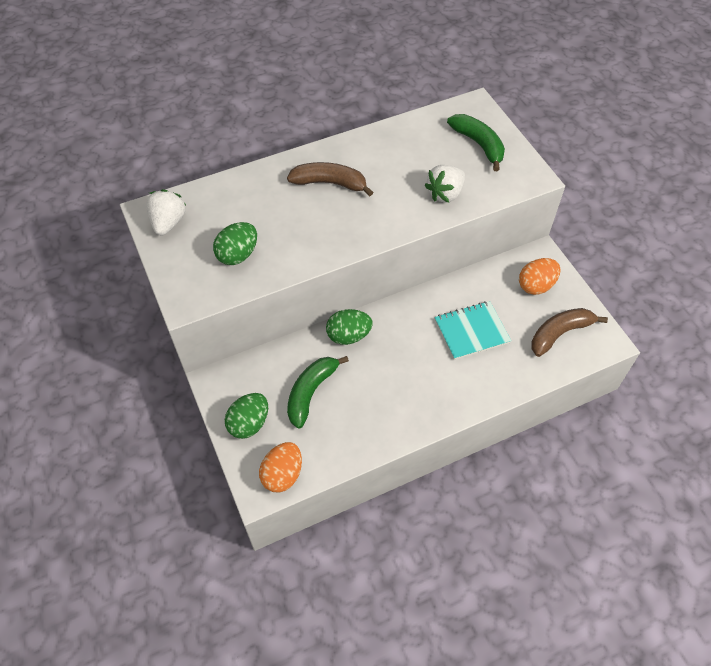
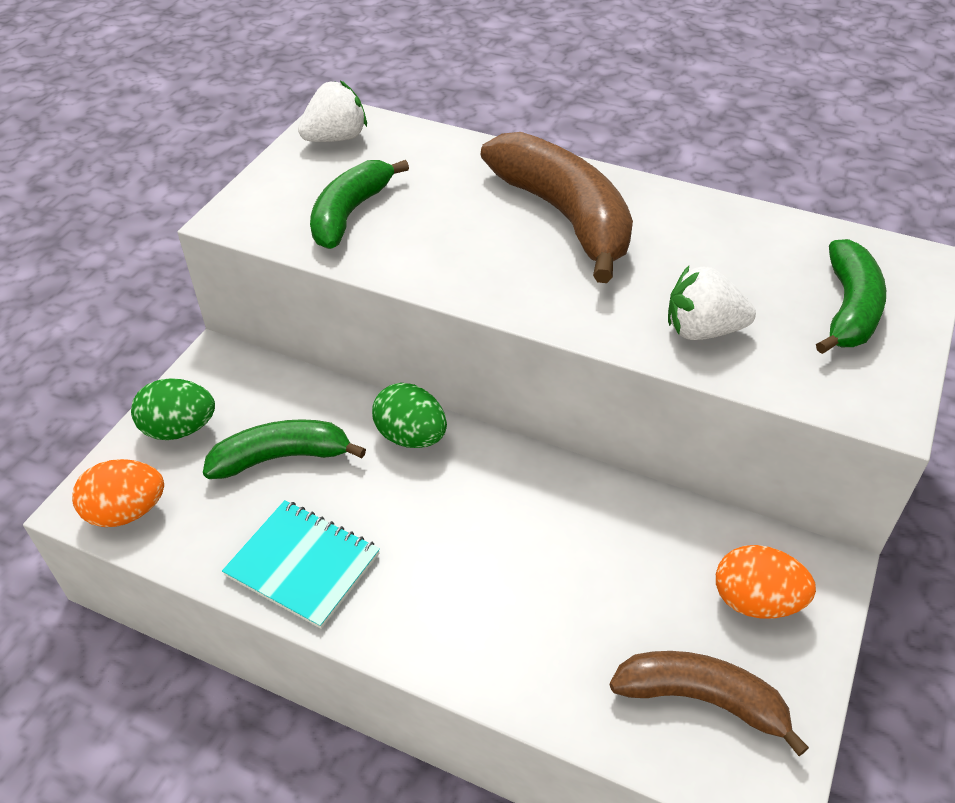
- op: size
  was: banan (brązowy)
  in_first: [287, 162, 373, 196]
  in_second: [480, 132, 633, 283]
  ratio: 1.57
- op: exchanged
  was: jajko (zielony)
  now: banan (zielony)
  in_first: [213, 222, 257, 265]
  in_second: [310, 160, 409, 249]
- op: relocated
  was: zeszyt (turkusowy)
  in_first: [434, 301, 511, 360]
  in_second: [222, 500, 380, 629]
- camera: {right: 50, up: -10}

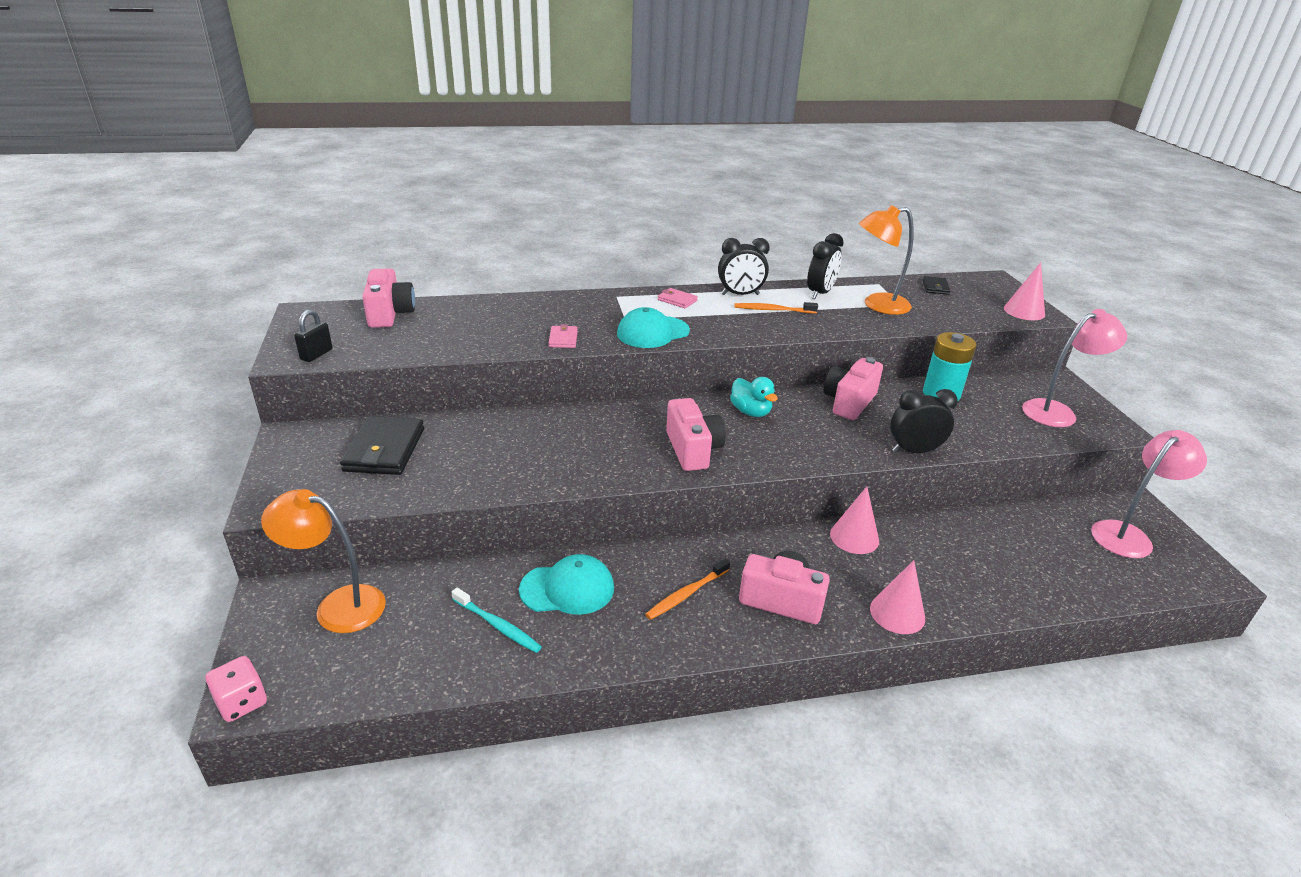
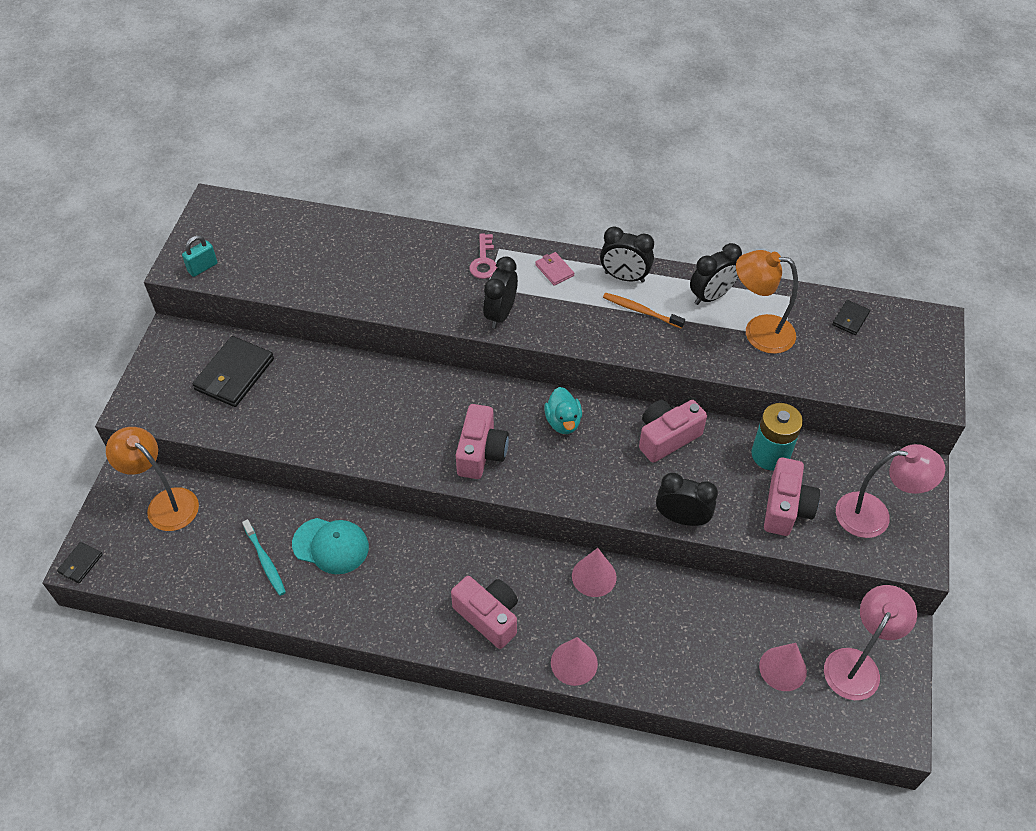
- op: relocated
  was: stożek (różowy)
  in_first: [1004, 262, 1045, 320]
  in_second: [759, 643, 807, 691]
- op: relocated
  was: aparat fotograficzny (różowy)
  in_first: [362, 268, 415, 328]
  in_second: [764, 457, 820, 536]
- op: exchanged
  was: czapka (turkusowy)
  now: budzik (czarny)
  in_first: [617, 307, 690, 348]
  in_second: [483, 256, 518, 329]
- op: colour
  was: kłódka (czarny)
  now: kłódka (turkusowy)
  in_first: [294, 309, 333, 362]
  in_second: [182, 236, 217, 277]
- op: missing
  was: portfel (różowy)
  in_first: [549, 324, 578, 348]
- op: spun
  was: lampka (różowy)
  in_first: [1091, 430, 1207, 558]
  in_second: [824, 585, 917, 700]
  clockwise: -45
- op: missing
  was: szczoteczka do zębów (pomarańczowy)
  in_first: [645, 558, 730, 620]
- op: exchanged
  was: kostka do gry (różowy)
  now: portfel (czarny)
  in_first: [205, 656, 267, 722]
  in_second: [57, 542, 103, 583]
- op: appeared
  now: klucz (różowy)
  in_second: [470, 234, 497, 279]
- camera: {right: 25, up: 20}

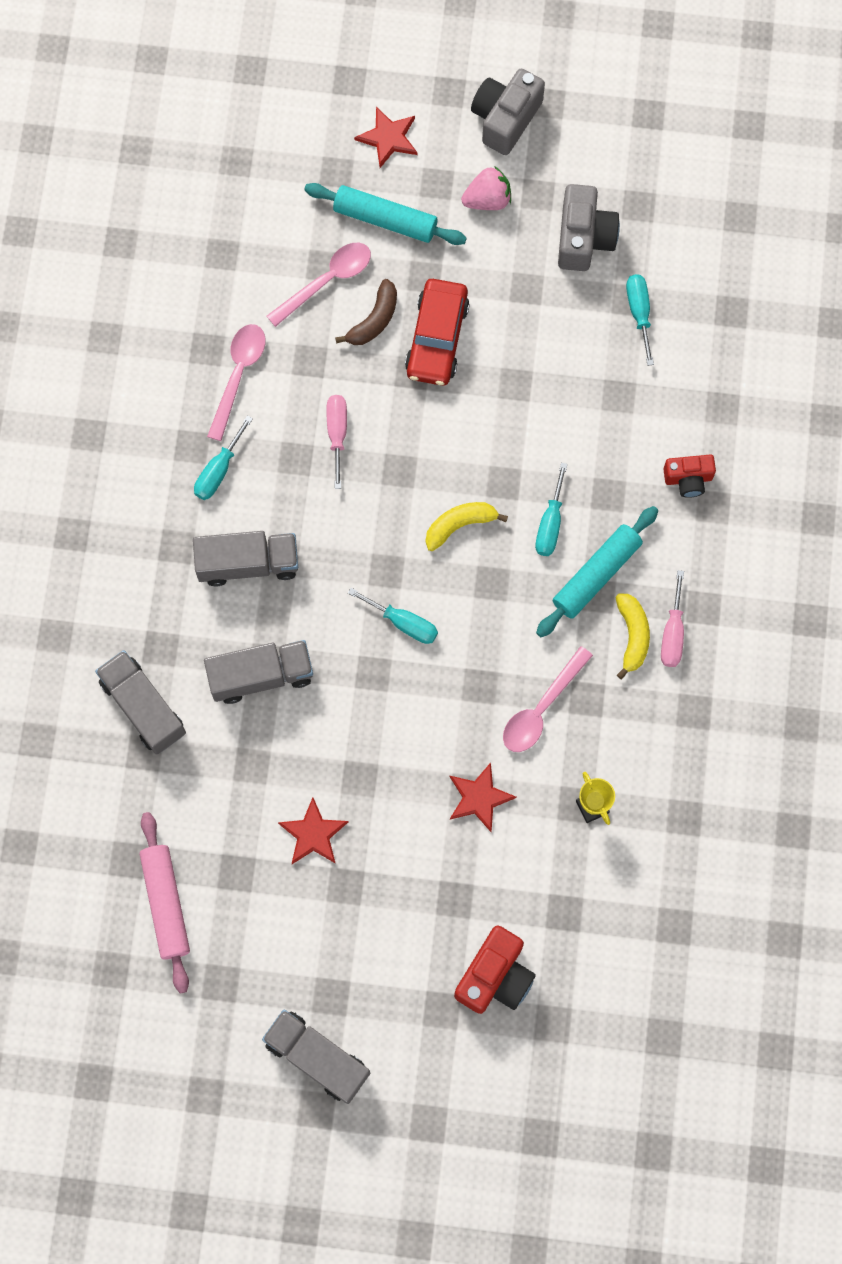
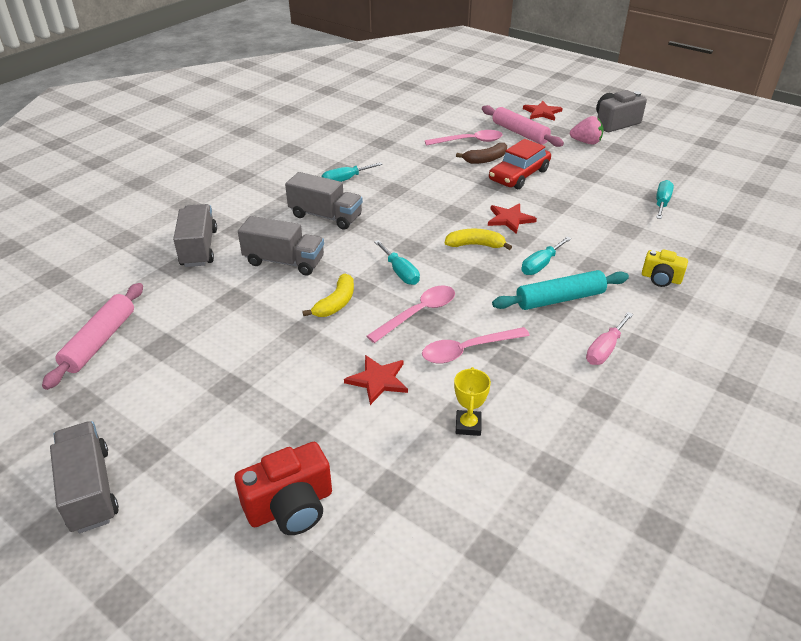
- op: colour
  was: wałek do ciasta (turkusowy)
  now: wałek do ciasta (różowy)
  in_first: [304, 183, 467, 245]
  in_second: [482, 105, 564, 147]
- op: missing
  was: aparat fotograficzny (szary)
  in_first: [558, 184, 620, 271]
- op: relocated
  was: łyżka (różowy)
  in_first: [207, 324, 265, 441]
  in_second: [366, 285, 455, 343]
- op: missing
  was: śrubokręt (różowy)
  in_first: [326, 395, 347, 489]
- op: colour
  was: aparat fotograficzny (czerwony)
  now: aparat fotograficzny (żółty)
  in_first: [663, 455, 716, 498]
  in_second: [642, 249, 688, 287]
- op: relocated
  was: banan (żółty)
  in_first: [615, 593, 650, 679]
  in_second: [302, 274, 354, 317]
- op: relocated
  was: gwiazda (czerwony)
  in_first: [278, 797, 349, 864]
  in_second: [488, 203, 537, 234]
- camera: {right: 30, up: -35}

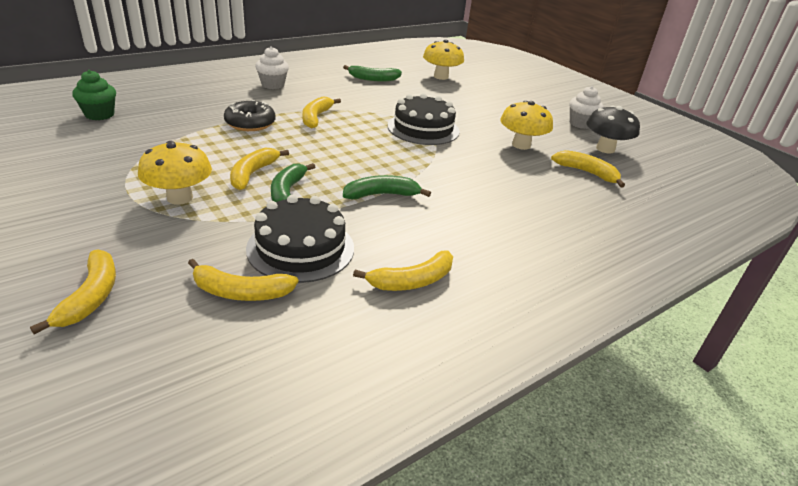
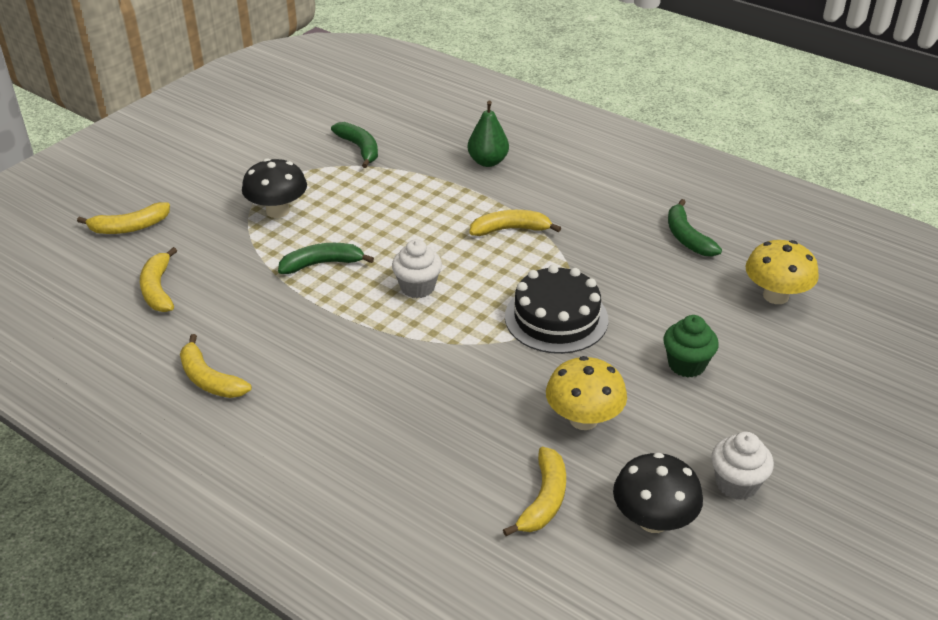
- op: relocated
  was: muffinka (biały)
  in_first: [255, 46, 289, 89]
  in_second: [392, 239, 442, 298]
- op: relocated
  was: muffinka (zielony)
  in_first: [72, 70, 116, 120]
  in_second: [664, 315, 719, 378]
- op: missing
  was: donut (czarny)
  in_first: [224, 100, 276, 131]
- op: colour
  was: grzyb (żółty)
  now: grzyb (czarny)
  in_first: [138, 141, 212, 205]
  in_second: [242, 158, 307, 218]
- op: missing
  was: banan (żółty)
  in_first: [230, 148, 289, 190]
- op: relocated
  was: banan (zielony)
  in_first: [343, 175, 431, 199]
  in_second: [331, 122, 378, 168]
- op: missing
  was: tort (czarny)
  in_first: [246, 195, 354, 283]
- op: appeared
  now: gruszka (zielony)
  in_second: [468, 101, 509, 167]
- camera: {right: 75, up: 5}

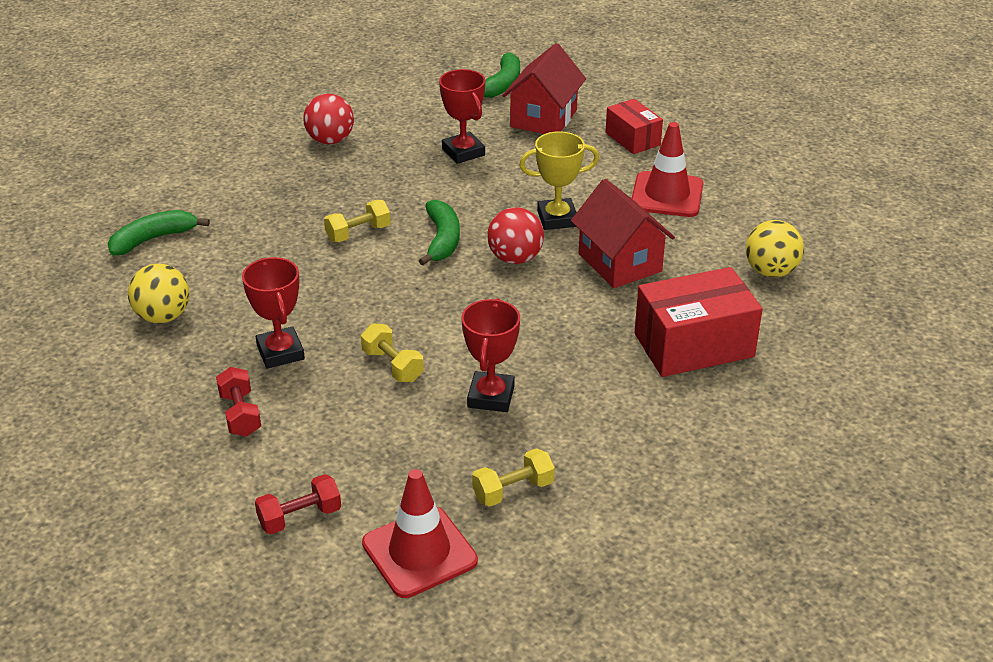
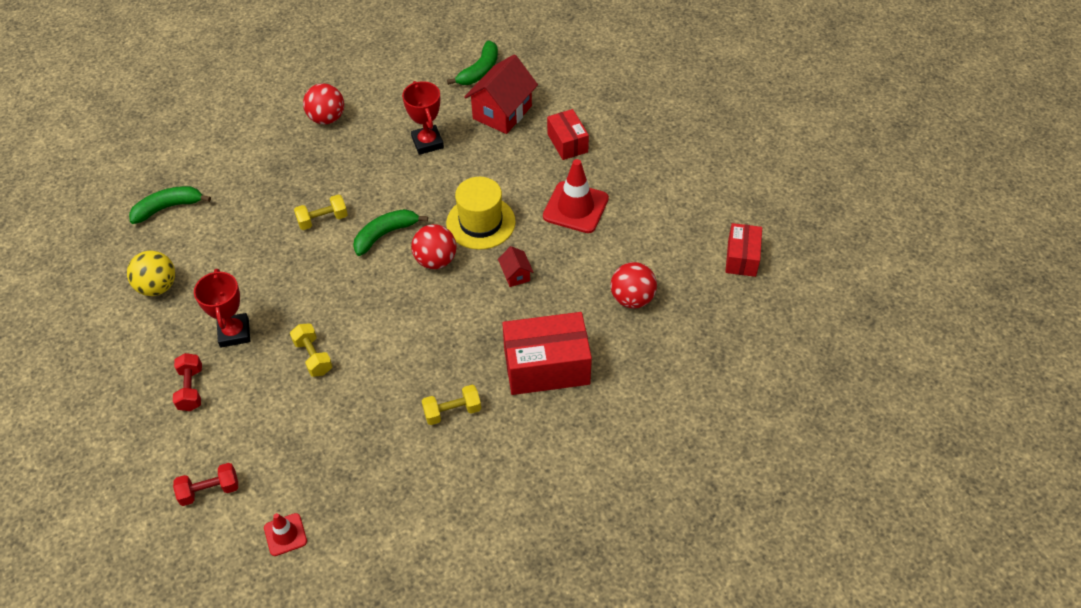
- op: exchanged
  was: puchar (żółty)
  now: kapelusz (żółty)
  in_first: [519, 131, 599, 230]
  in_second: [446, 177, 516, 250]
- op: size
  was: domek (czerwony)
  in_first: [571, 179, 675, 288]
  in_second: [498, 246, 533, 287]
  ratio: 0.47
- op: spun
  was: banan (zielony)
  in_first: [419, 199, 460, 266]
  in_second: [353, 209, 428, 256]
  clockwise: -135
- op: colour
  was: piłka (żółty)
  now: piłka (czerwony)
  in_first: [746, 220, 804, 278]
  in_second: [611, 262, 657, 308]
- op: missing
  was: puchar (czerwony)
  in_first: [461, 298, 520, 412]
- op: relocated
  was: hantel (żółty)
  in_first: [472, 448, 555, 507]
  in_second: [422, 385, 481, 425]
- op: size
  was: pachołek (czerwony)
  in_first: [362, 469, 478, 598]
  in_second: [264, 513, 307, 556]
  ratio: 0.55
- op: appeared
  now: pudełko (czerwony)
  in_second: [725, 223, 762, 277]
- camera: {right: 10, up: 15}

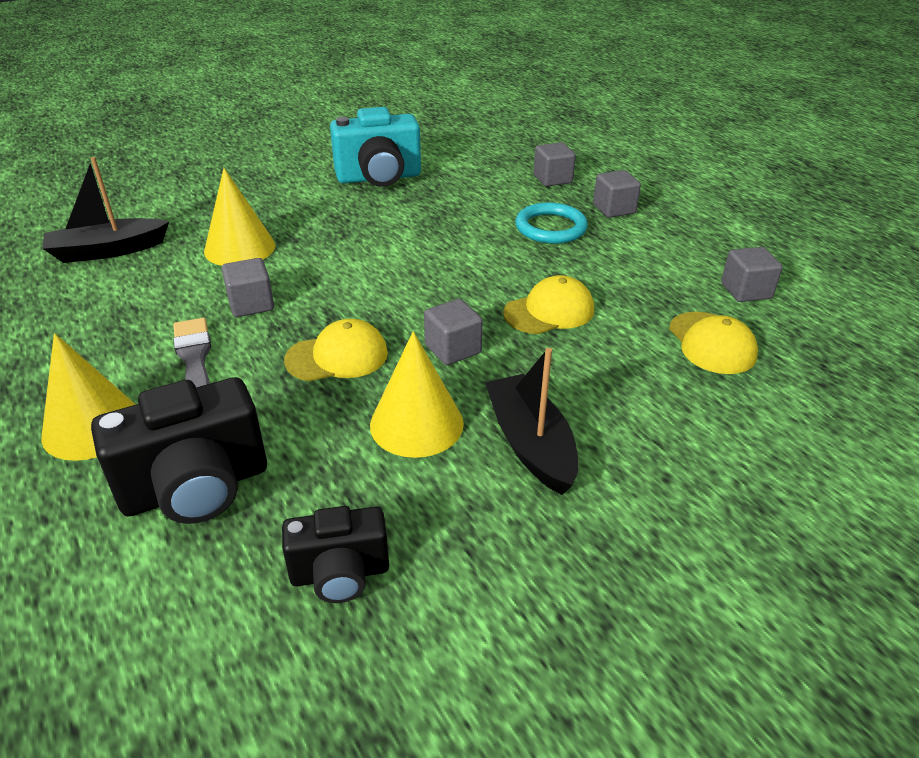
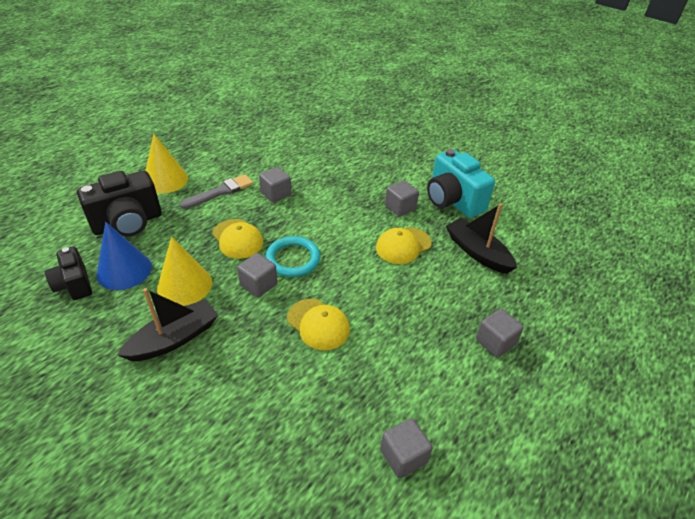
- op: relocated
  was: sześcian (szary)
  in_first: [533, 142, 576, 187]
  in_second: [385, 180, 419, 217]
- op: relocated
  was: łódka (czarny)
  in_first: [43, 157, 169, 263]
  in_second: [446, 203, 517, 274]
- op: missing
  was: stożek (żółty)
  in_first: [204, 168, 275, 266]
- op: relocated
  was: pierścień (turkusowy)
  in_first: [515, 202, 588, 244]
  in_second: [265, 236, 320, 277]
- op: relocated
  was: czapka (żółty)
  in_first: [669, 312, 758, 374]
  in_second: [376, 227, 432, 264]
- op: spun
  was: aparat fotograficzny (czarny)
  in_first: [91, 377, 267, 524]
  in_second: [77, 171, 162, 236]
  clockwise: -75
- op: appeared
  now: stożek (niebieski)
  in_second: [96, 222, 152, 290]
- camera: {right: 70, up: 5}

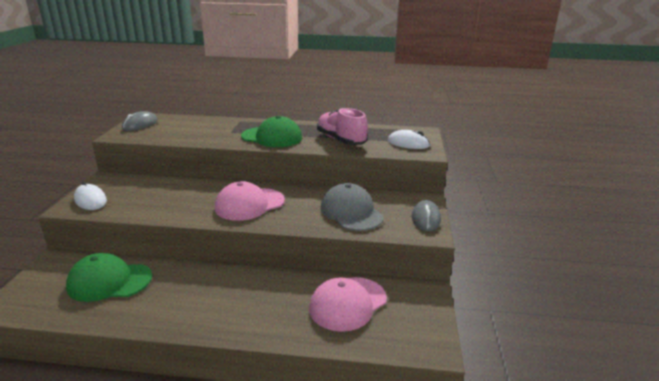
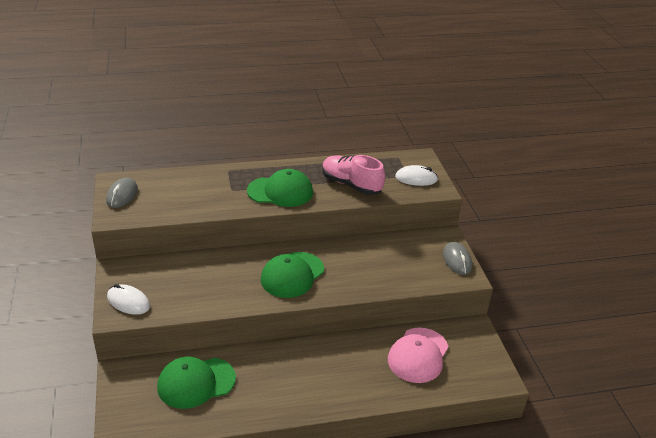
- op: colour
  was: czapka (różowy)
  now: czapka (zielony)
  in_first: [215, 181, 285, 221]
  in_second: [261, 252, 324, 298]
- op: missing
  was: czapka (szary)
  in_first: [321, 183, 384, 231]
- camera: {right: -20, up: 10}

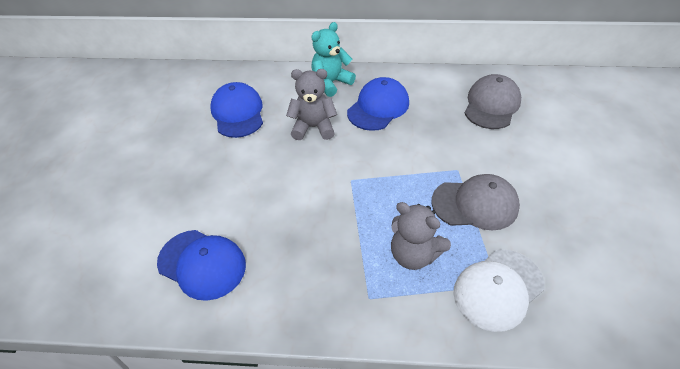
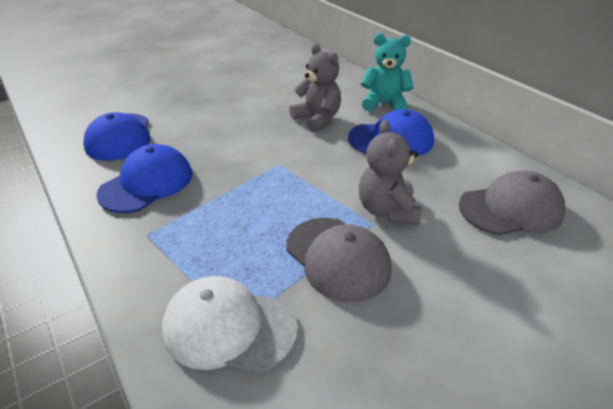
- op: relocated
  was: czapka (niebieski)
  in_first: [210, 82, 263, 138]
  in_second: [96, 144, 192, 213]
- op: relocated
  was: miś (szary)
  in_first: [391, 202, 451, 270]
  in_second: [359, 120, 421, 225]
- camera: {right: 50, up: -10}

